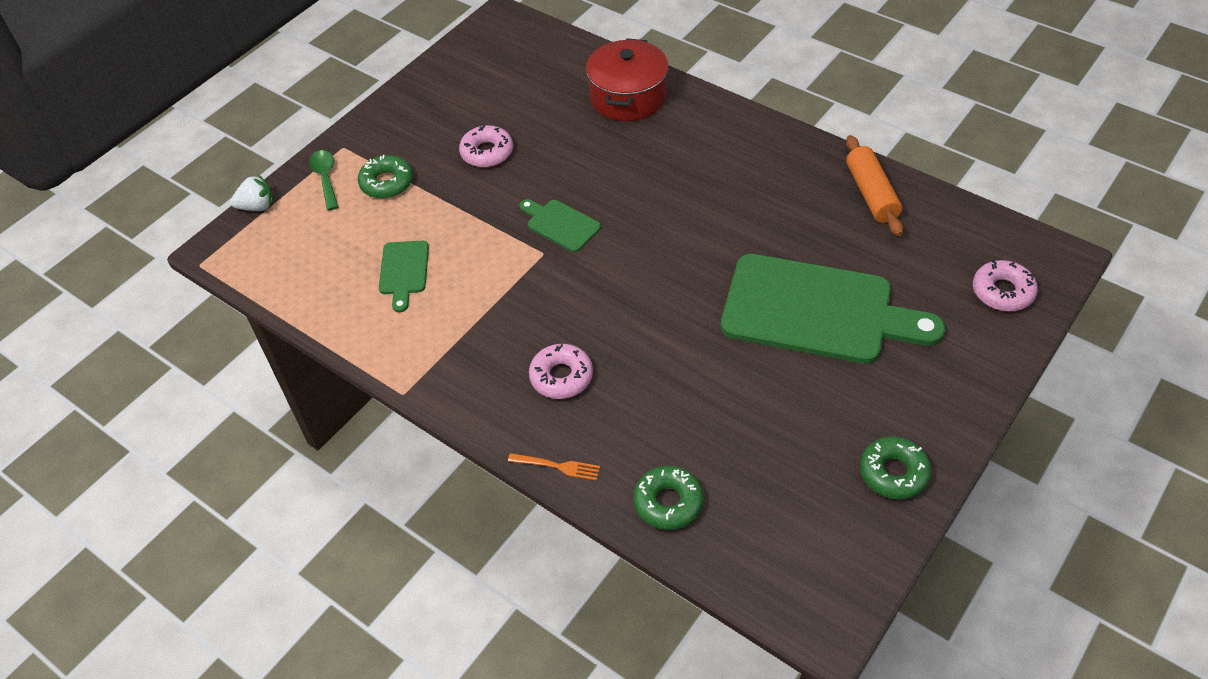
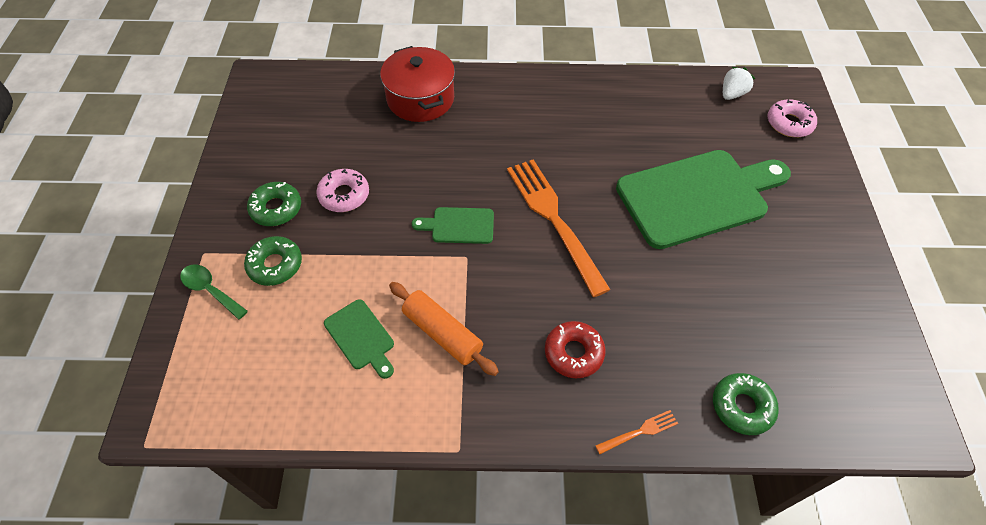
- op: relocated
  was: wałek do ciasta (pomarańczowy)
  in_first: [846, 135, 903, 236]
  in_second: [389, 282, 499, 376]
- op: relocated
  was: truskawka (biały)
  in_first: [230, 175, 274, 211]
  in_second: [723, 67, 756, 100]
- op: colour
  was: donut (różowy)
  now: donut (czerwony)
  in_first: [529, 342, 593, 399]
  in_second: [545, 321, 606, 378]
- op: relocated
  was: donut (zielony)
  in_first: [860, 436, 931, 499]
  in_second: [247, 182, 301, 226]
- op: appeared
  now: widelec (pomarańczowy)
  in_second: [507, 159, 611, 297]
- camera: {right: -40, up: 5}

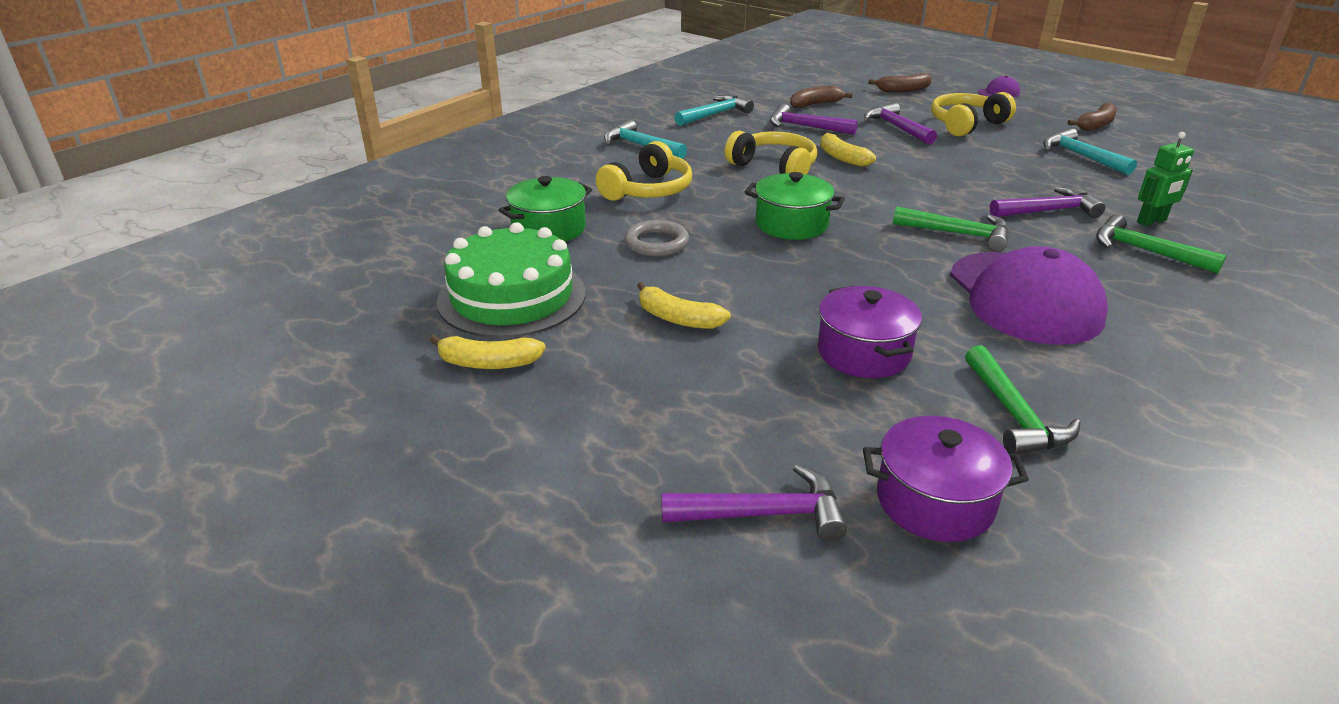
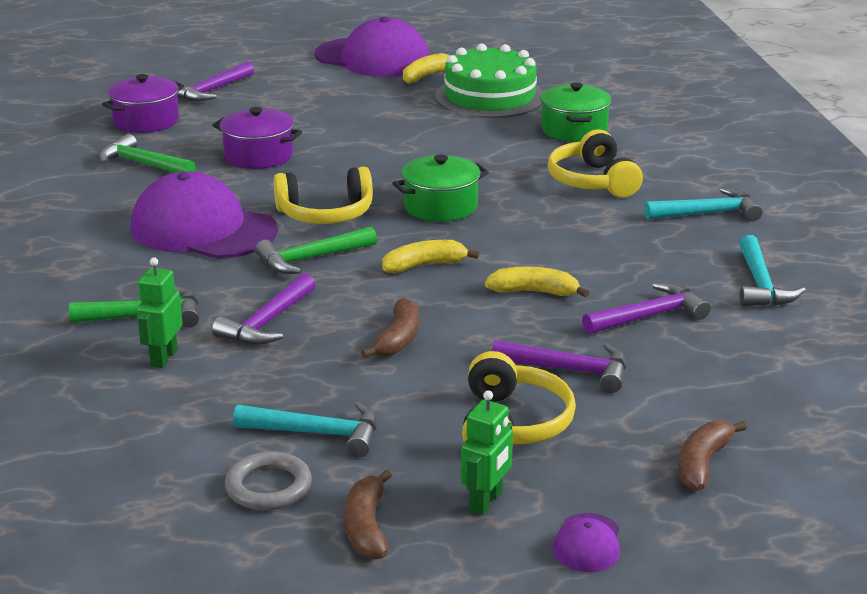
- op: relocated
  was: banan (brązowy)
  in_first: [790, 86, 852, 108]
  in_second: [361, 298, 419, 358]
- op: relocated
  was: słuchawki (żółty)
  in_first: [725, 131, 817, 175]
  in_second: [274, 167, 373, 224]
- op: relocated
  was: pierścień (szary)
  in_first: [625, 220, 689, 257]
  in_second: [225, 451, 312, 510]
- op: relocated
  was: banan (żółty)
  in_first: [637, 282, 731, 329]
  in_second: [382, 240, 479, 273]
- op: appeared
  now: czapka (fioletowy)
  in_second: [314, 17, 429, 77]
- op: appeared
  now: robot (zielony)
  in_second: [461, 390, 513, 515]
- camera: {right: 130, up: -5}

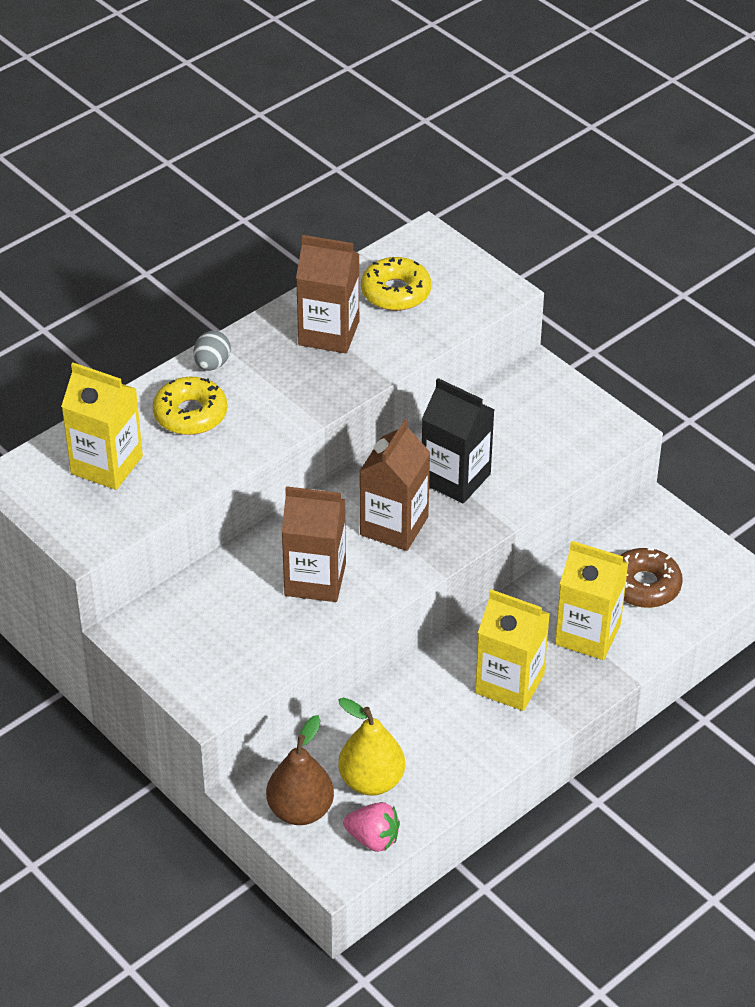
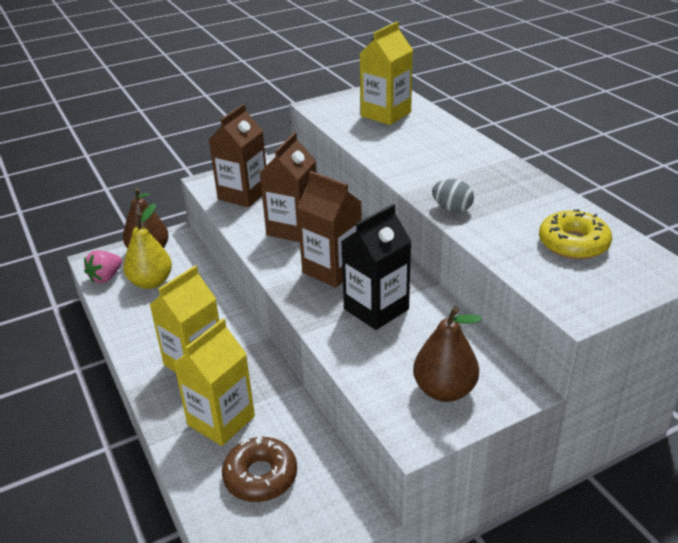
- op: relocated
  was: karton mleka (brązowy)
  in_first: [296, 235, 359, 353]
  in_second: [209, 104, 266, 207]
- op: relocated
  was: jajko (szary)
  in_first: [194, 330, 231, 371]
  in_second: [432, 179, 474, 213]
- op: missing
  was: donut (żółty)
  in_first: [153, 377, 227, 435]
- op: appeared
  now: gruszka (brązowy)
  in_second: [413, 306, 482, 402]
- camera: {right: 105, up: -10}

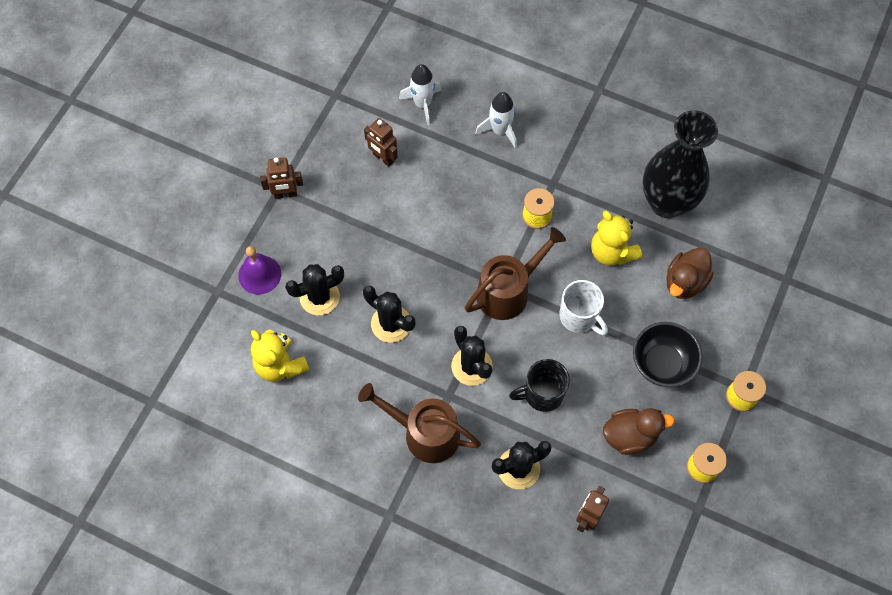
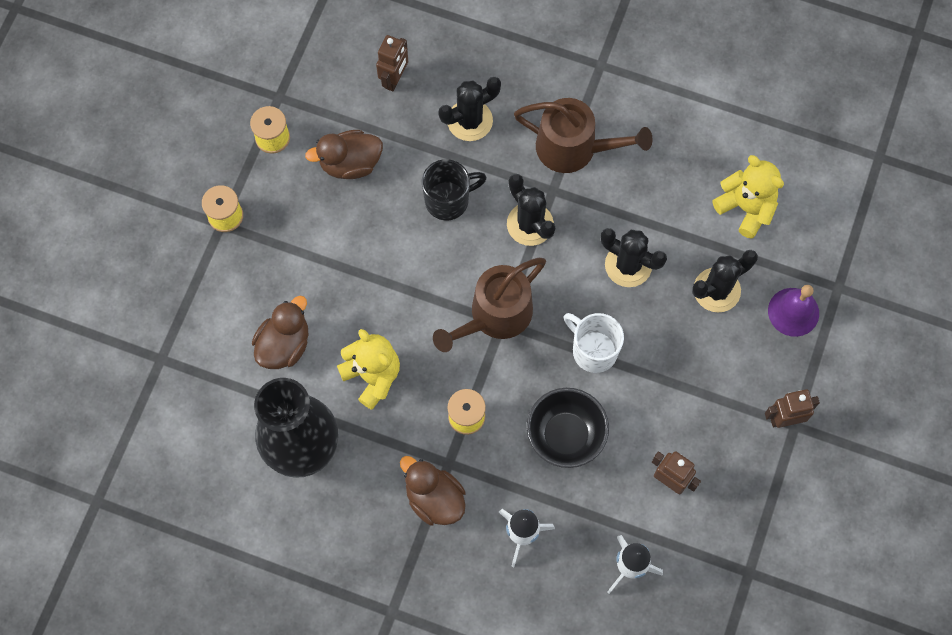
- op: relocated
  was: kubek (biały)
  in_first: [559, 280, 608, 335]
  in_second: [564, 313, 624, 373]
- op: relocated
  was: miska (czarny)
  in_first: [633, 322, 702, 387]
  in_second: [527, 388, 609, 468]
- op: appeared
  now: kaczka (brązowy)
  in_second: [400, 456, 466, 526]
- camera: {right: 175, up: 5}

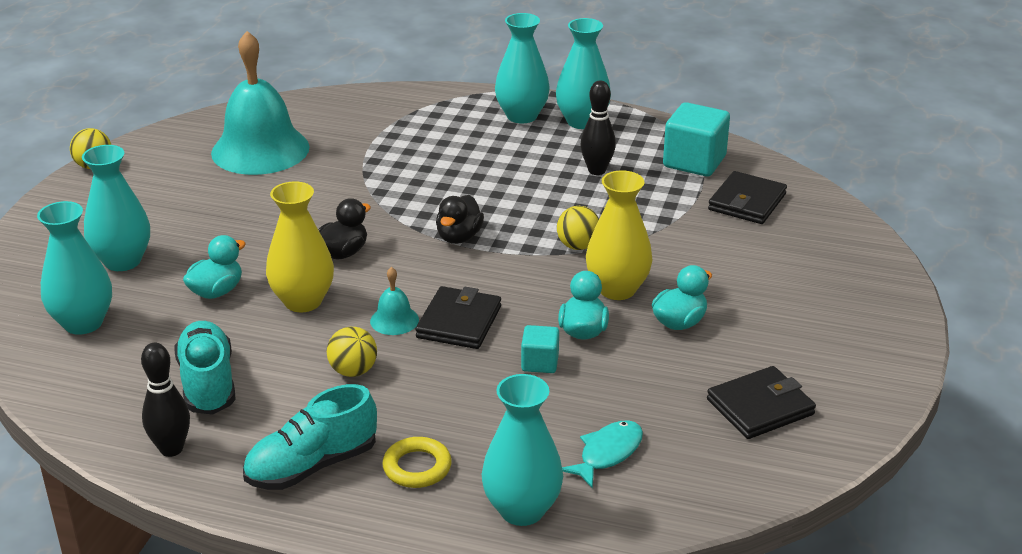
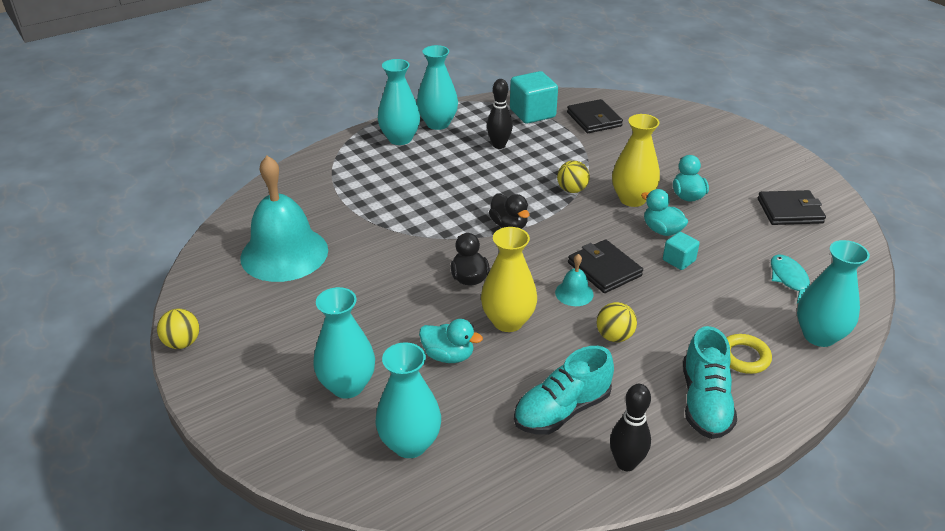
- op: spun
  was: kaczka (turkusowy)
  in_first: [183, 235, 246, 299]
  in_second: [419, 319, 483, 363]
  clockwise: 120
- op: spun
  was: but (turkusowy)
  in_first: [174, 321, 236, 415]
  in_second: [514, 346, 614, 435]
  clockwise: -60
- op: spun
  was: portfel (czarny)
  in_first: [707, 366, 816, 439]
  in_second: [758, 190, 826, 225]
  clockwise: 75
- camera: {right: -50, up: 5}

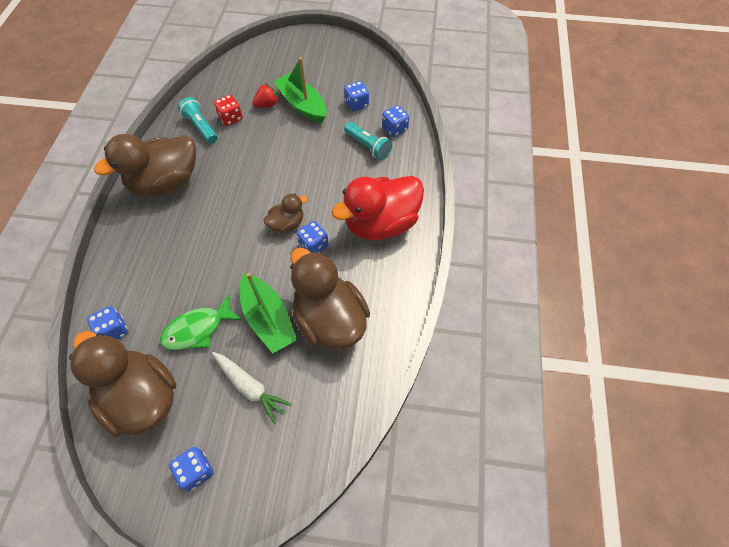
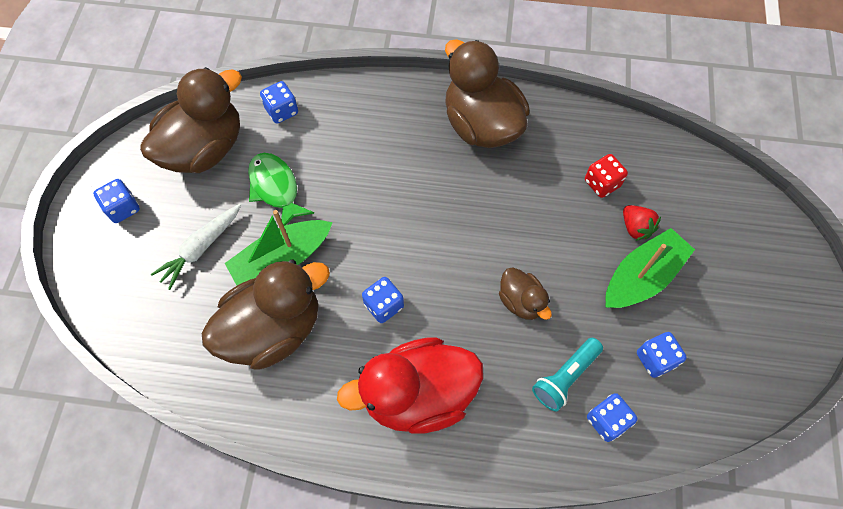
- op: missing
  was: latarka (turkusowy)
  in_first: [178, 97, 218, 144]
- op: spun
  was: kaczka (czerwony)
  in_first: [332, 176, 424, 240]
  in_second: [337, 337, 483, 434]
  clockwise: -75
- op: relocated
  was: kaczka (brązowy)
  in_first: [263, 193, 308, 234]
  in_second: [499, 268, 552, 320]
- camera: {right: 90, up: 5}

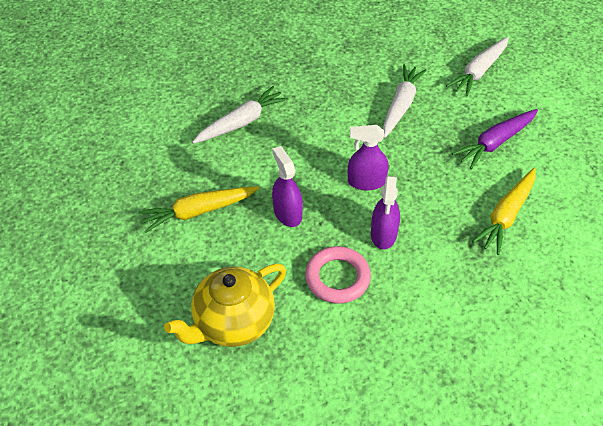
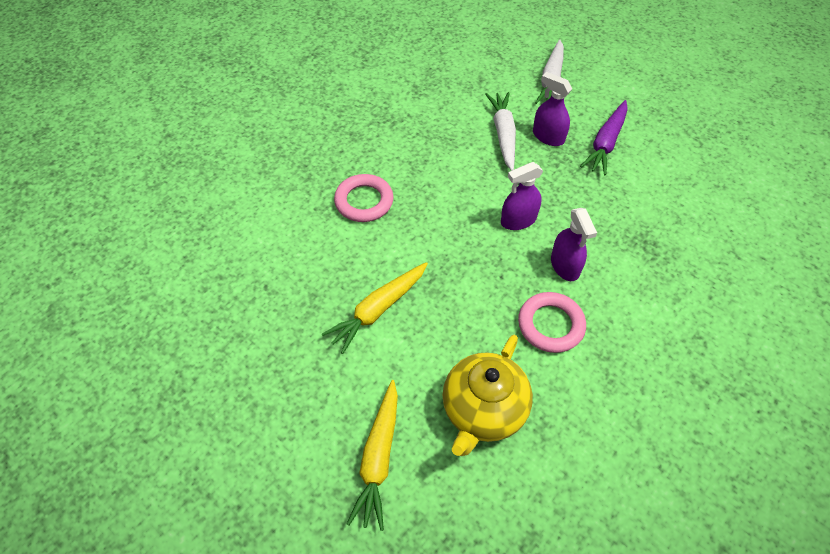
- op: exchanged
  was: marchewka (biały)
  now: pierścień (różowy)
  in_first: [192, 86, 288, 144]
  in_second: [334, 174, 394, 222]
- op: relocated
  was: spryskiwacz (fioletowy)
  in_first: [272, 146, 303, 227]
  in_second: [533, 72, 572, 146]
- op: relocated
  was: marchewka (żółty)
  in_first: [472, 168, 536, 255]
  in_second: [347, 380, 398, 531]
- camera: {right: -25, up: 5}

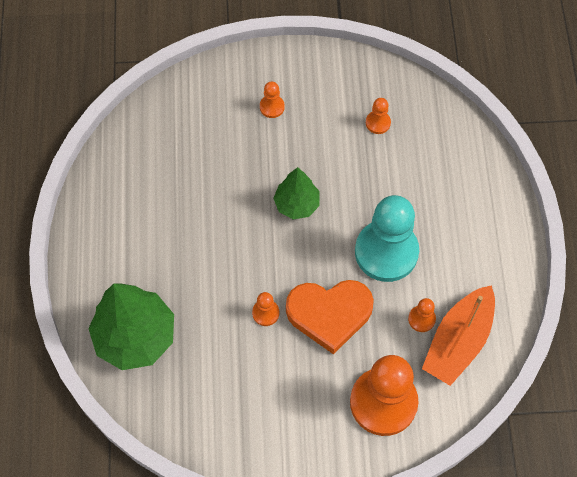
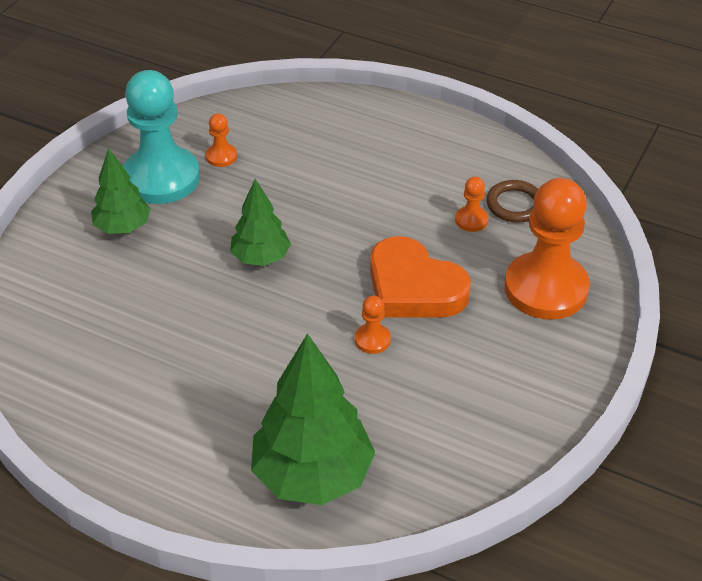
- op: exchanged
  was: pionek (pomarańczowy)
  now: drzewko (zielony)
  in_first: [260, 82, 285, 118]
  in_second: [91, 148, 151, 234]
- op: relocated
  was: pionek (turkusowy)
  in_first: [355, 195, 419, 282]
  in_second: [123, 70, 200, 204]
- op: spun
  was: serce (pomarańczowy)
  in_first: [286, 280, 374, 355]
  in_second: [370, 236, 471, 318]
  clockwise: 105
- op: exchanged
  was: łódka (pomarańczowy)
  now: pierścień (brązowy)
  in_first: [422, 285, 495, 386]
  in_second: [486, 180, 538, 223]
- camera: {right: -60, up: -20}

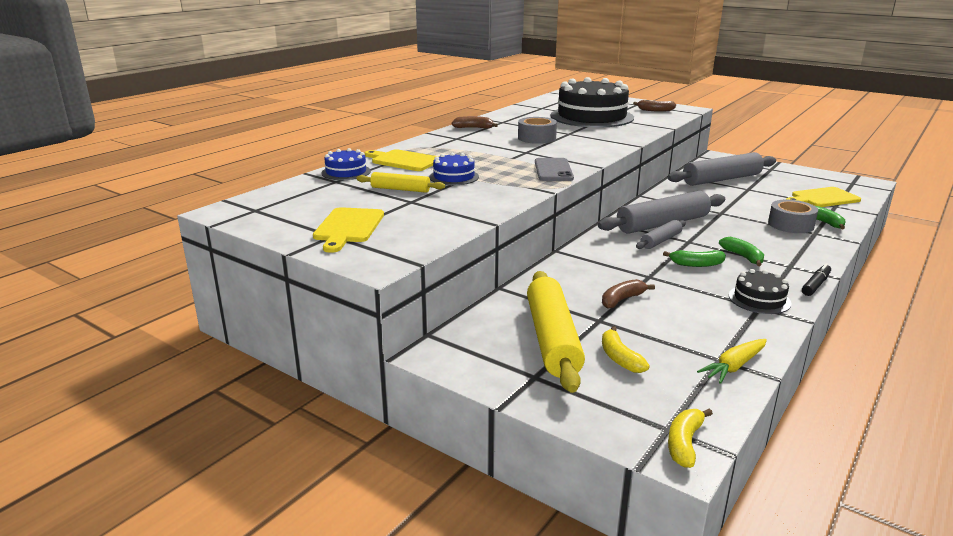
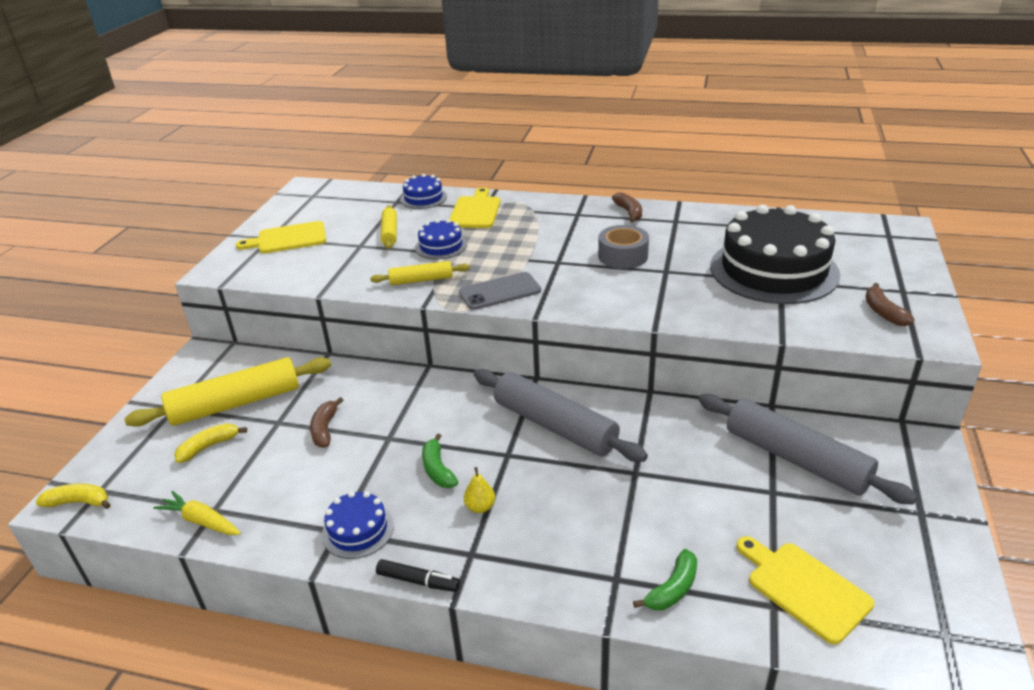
- op: missing
  was: taśma klejąca (szary)
  in_first: [768, 200, 818, 233]
- op: missing
  was: wałek do ciasta (szary)
  in_first: [636, 220, 686, 249]
- op: exchanged
  was: banan (zielony)
  now: gruszka (żółty)
  in_first: [719, 237, 764, 266]
  in_second: [464, 467, 495, 513]
- op: colour
  was: tort (czarny)
  now: tort (niebieski)
  in_first: [729, 269, 792, 314]
  in_second: [322, 491, 394, 559]
- op: spun
  was: banan (brązowy)
  in_first: [602, 279, 655, 309]
  in_second: [310, 397, 343, 448]
  clockwise: -120
- op: appeared
  now: wałek do ciasta (żółty)
  in_second: [370, 261, 470, 285]
- camera: {right: 70, up: 10}

